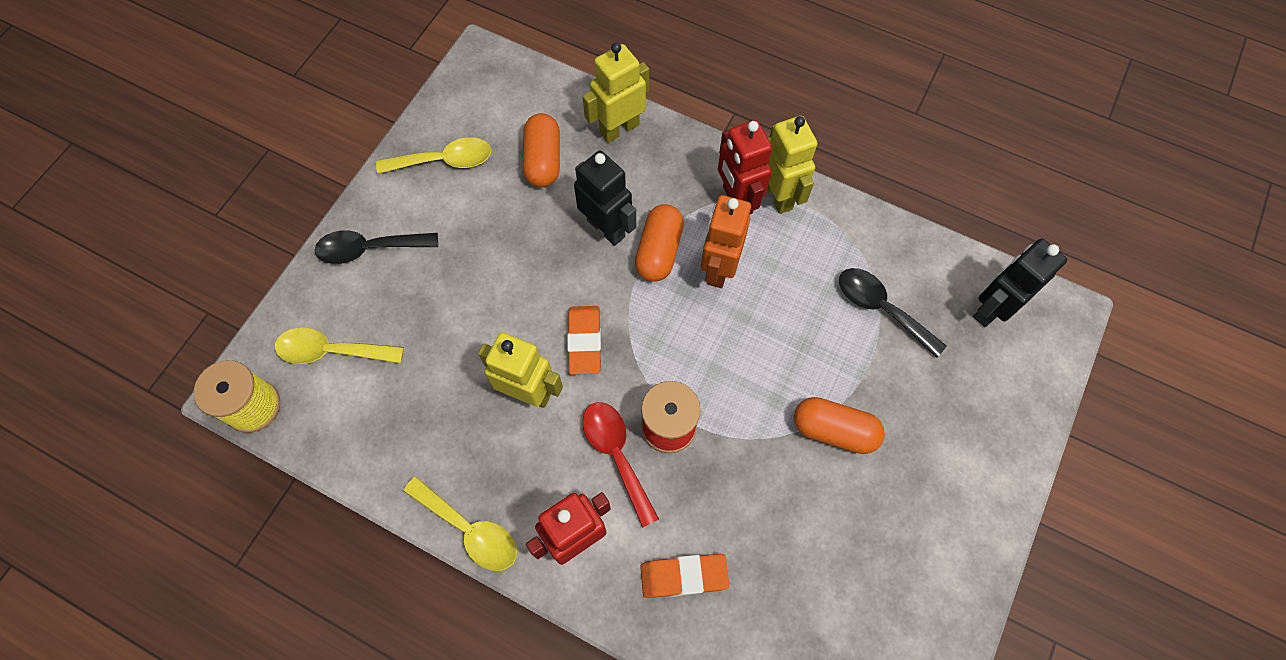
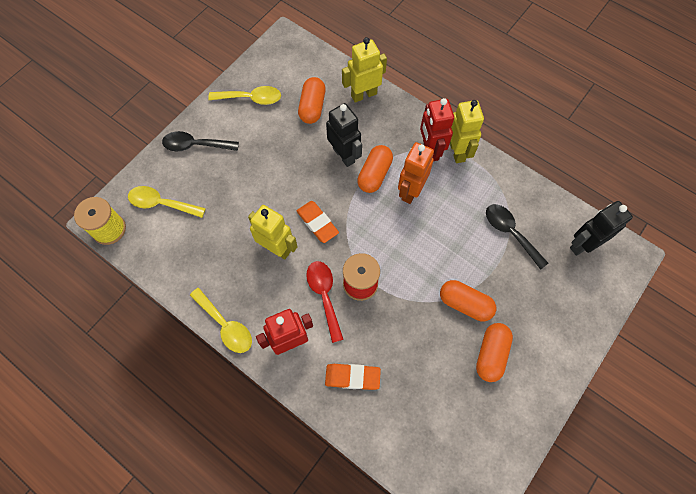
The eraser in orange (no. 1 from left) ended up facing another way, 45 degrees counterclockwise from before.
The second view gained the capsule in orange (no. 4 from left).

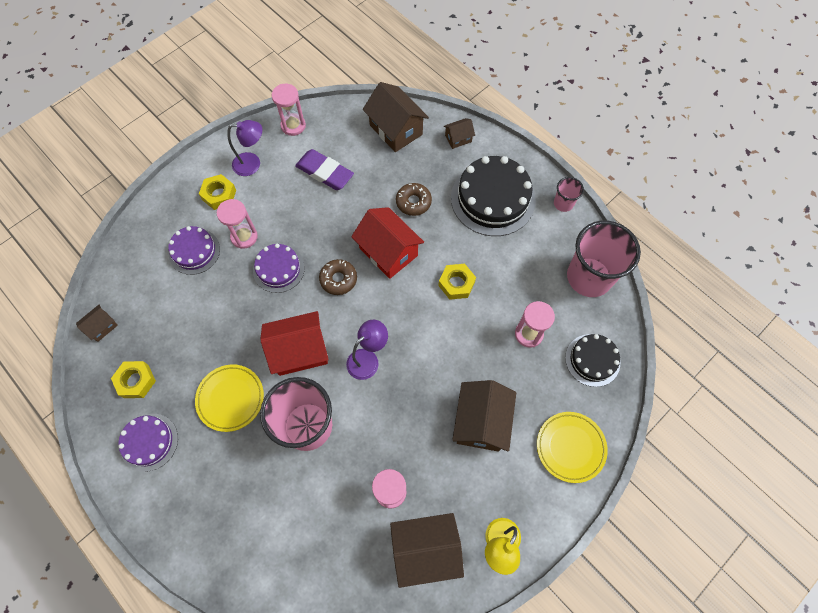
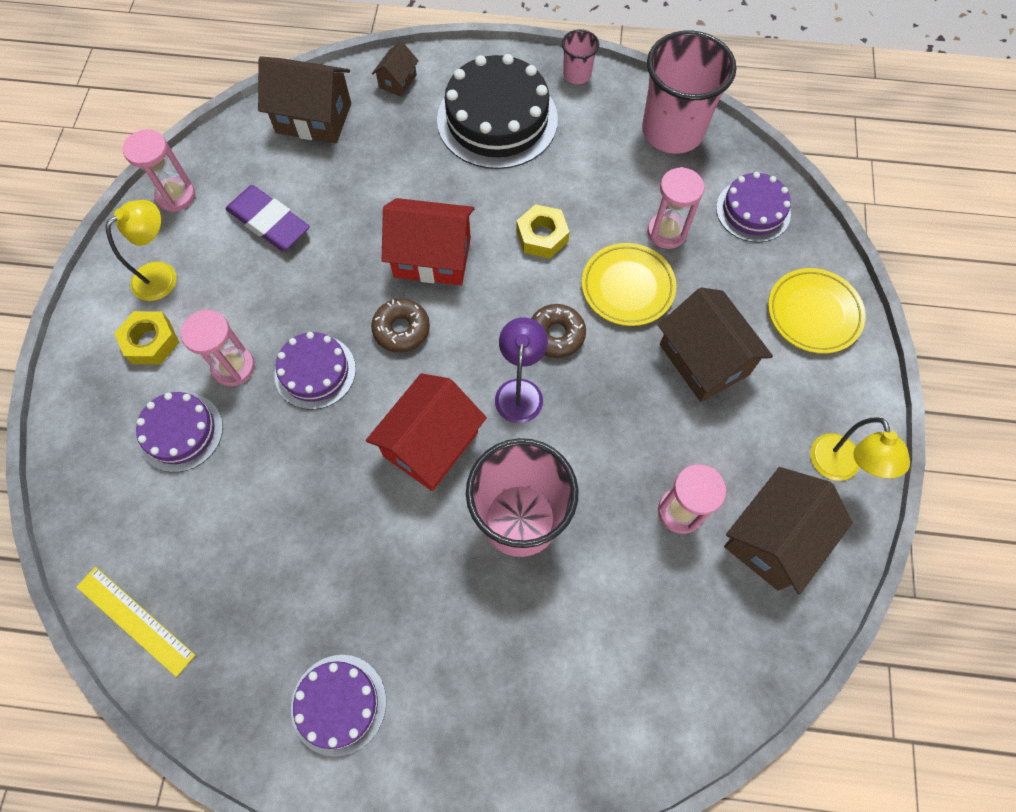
Where the house in brown (no. 1 from left) stood, the ruler in yellow came to stand.
What was the lamp in purple (no. 1 from left) turned into the lamp in yellow (no. 1 from left).
The eraser in purple ended up facing another way, 45 degrees clockwise from before.
The donut in brown (no. 2 from left) ended up elsewhere.
The plate in yellow (no. 1 from left) ended up elsewhere.
What was the cake in black (no. 2 from left) turned into the cake in purple (no. 4 from left).
The second view lost the nut in yellow (no. 1 from left).

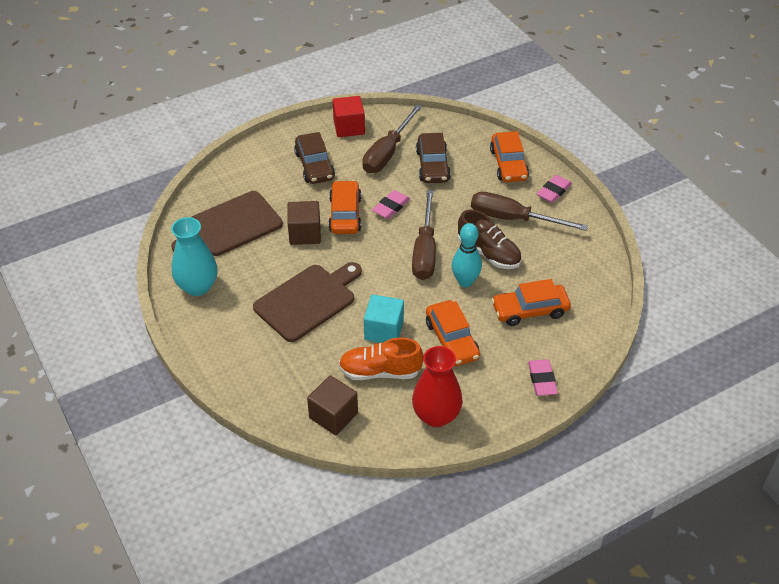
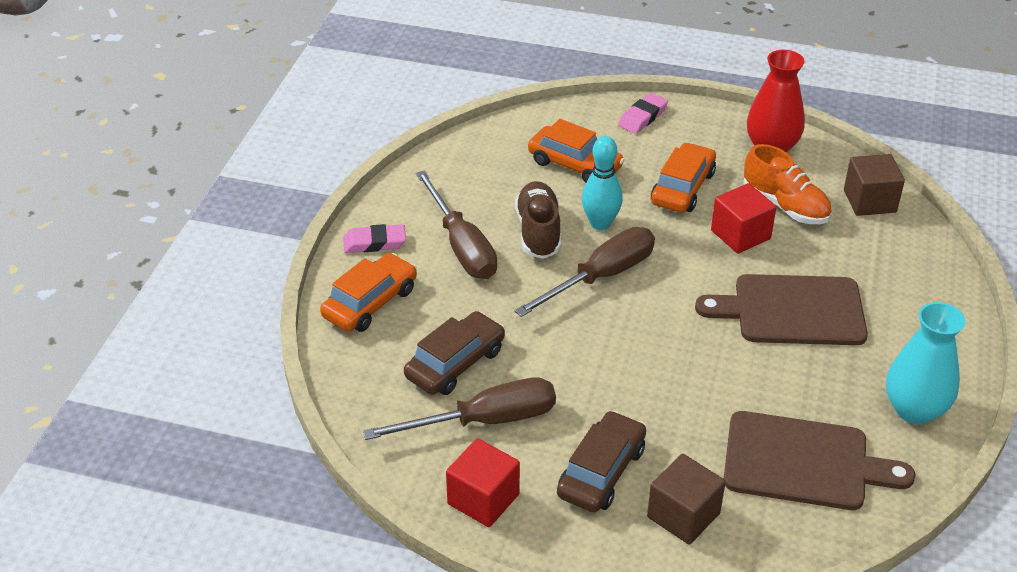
The cube in brown (no. 1 from left) ended up elsewhere.
What was the cube in turquoise turned into the cube in red (no. 2 from left).
The second view lost the car in orange (no. 1 from left).
The second view lost the eraser in pink (no. 1 from left).

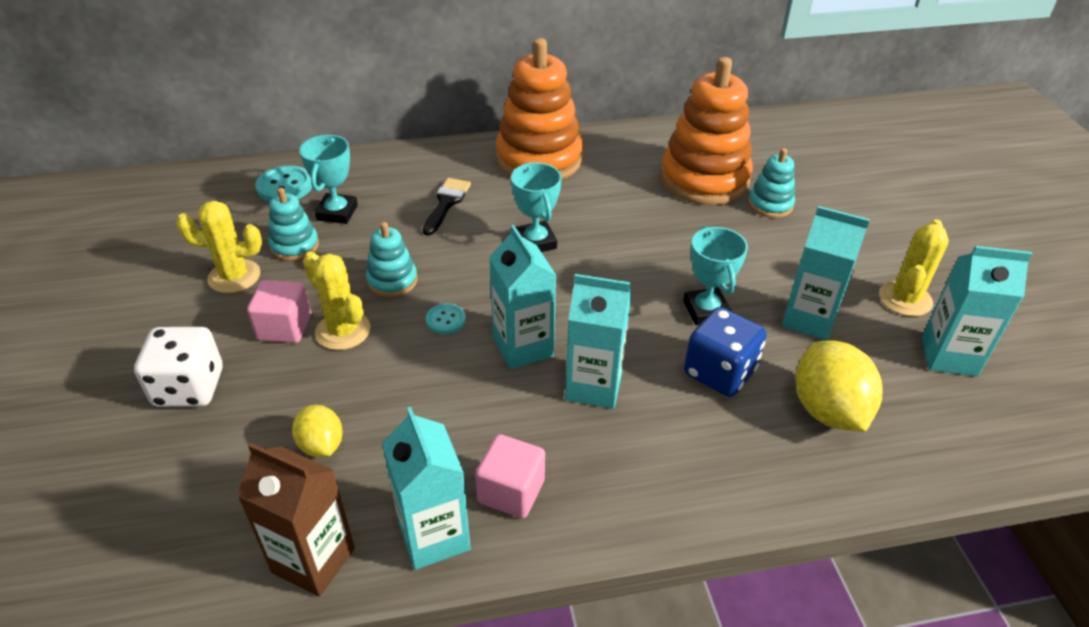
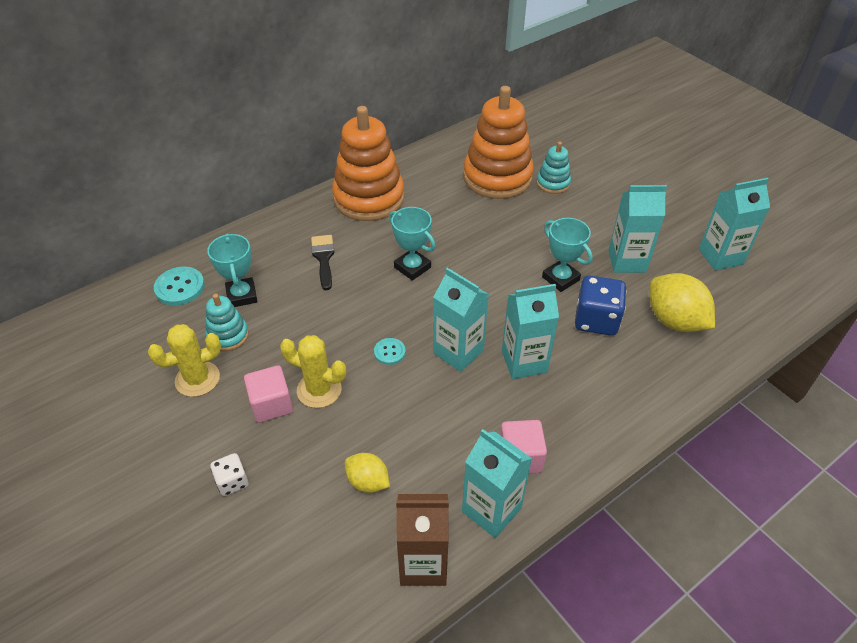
The size of the dice in white changed by a factor of 0.56.
The second view lost the stacking toy in turquoise (no. 2 from left).
The second view lost the cactus in yellow (no. 3 from left).

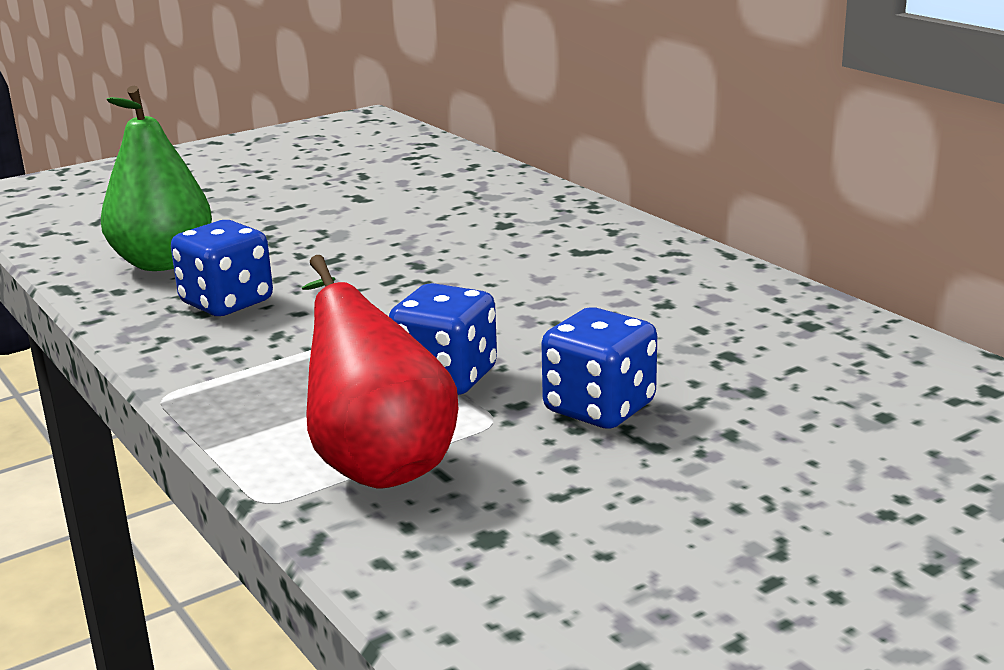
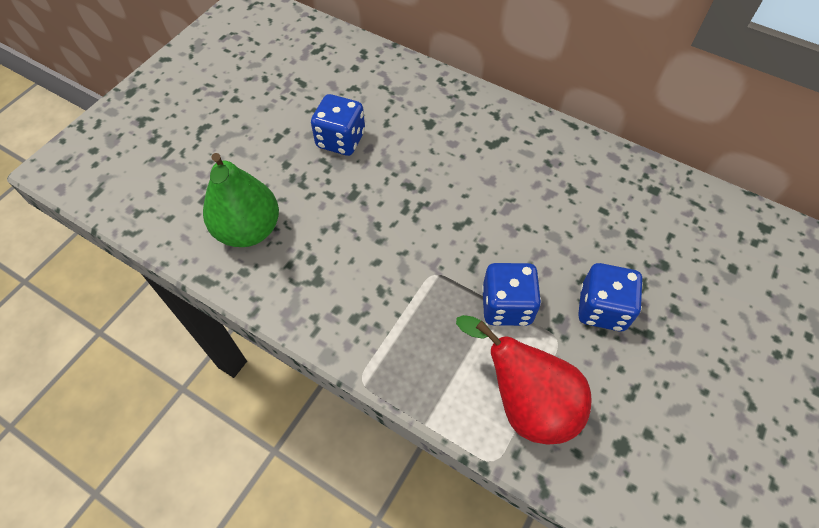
The dice in blue (no. 1 from left) ended up elsewhere.

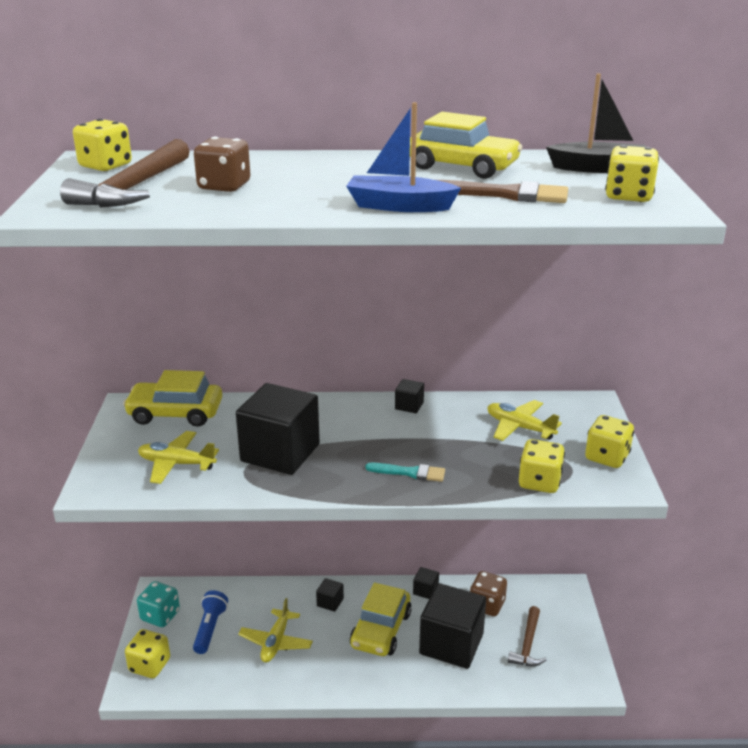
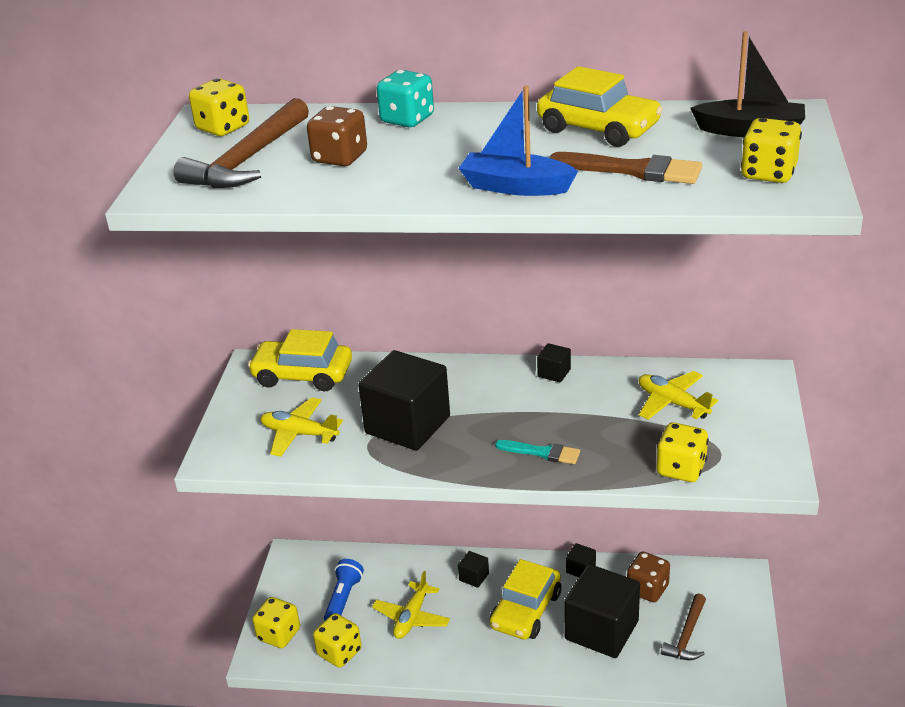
The dice in yellow (no. 4 from left in the first image) ended up elsewhere.
The dice in turquoise ended up elsewhere.

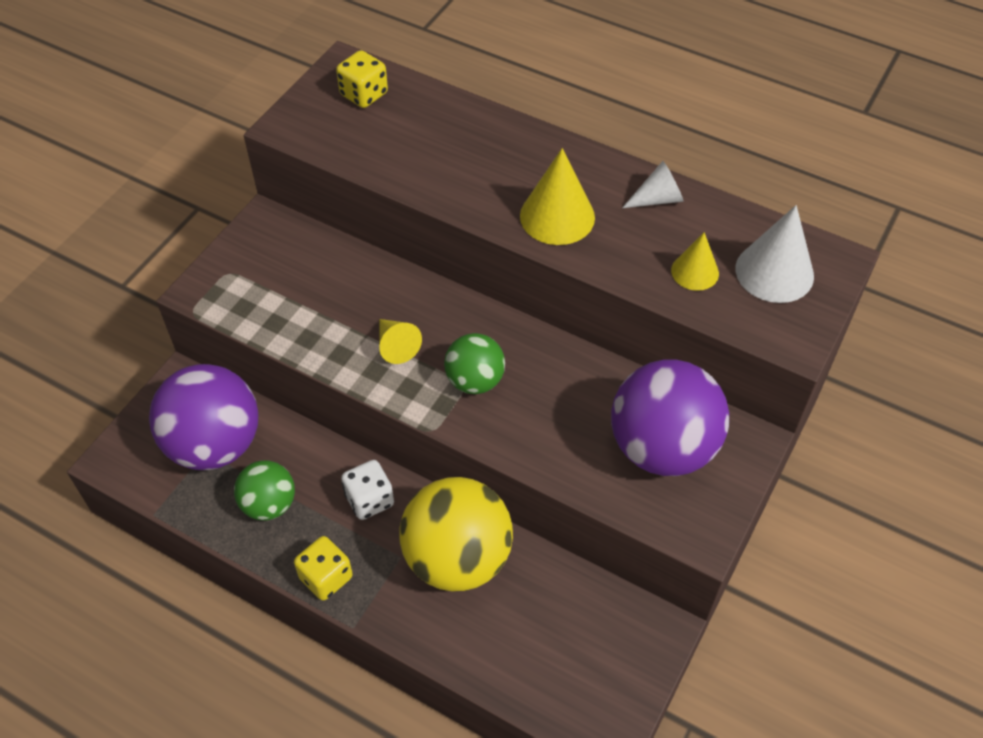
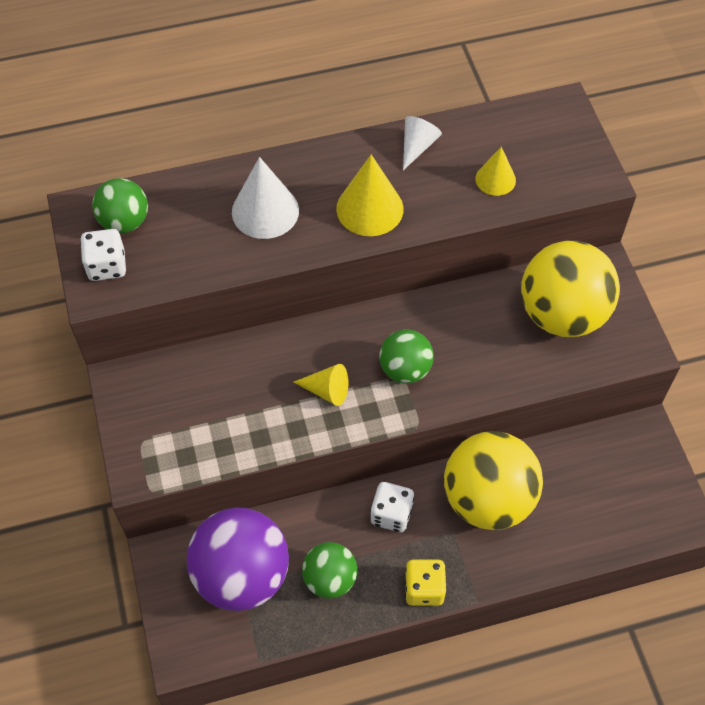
The second view gained the dice in white (no. 1 from left).
Where the dice in yellow (no. 2 from left) stood, the ball in green (no. 1 from left) came to stand.
The cone in white (no. 2 from left in the first image) ended up elsewhere.
What was the ball in purple (no. 2 from left) turned into the ball in yellow (no. 2 from left).

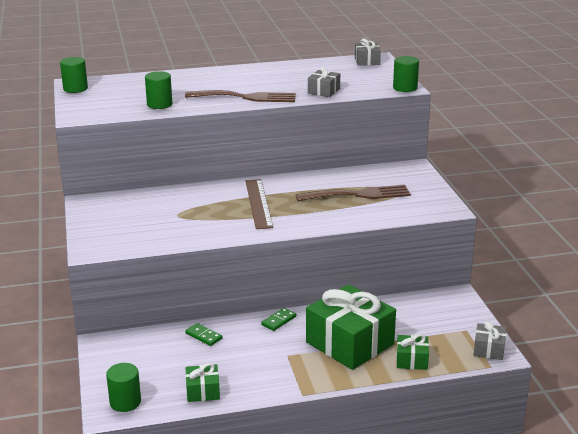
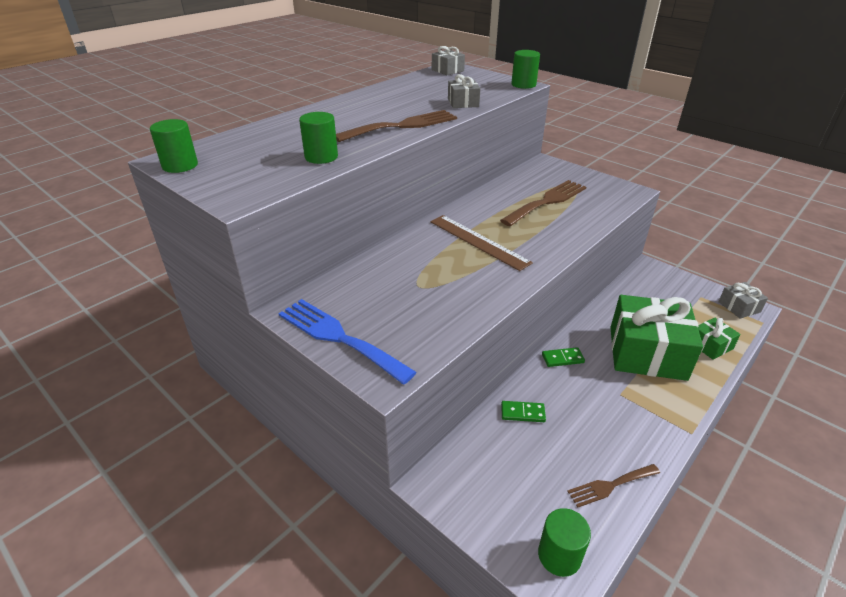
The second view gained the fork in blue.
The domino in green (no. 2 from left) ended up facing another way, 75 degrees clockwise from before.
Where the gift in green (no. 1 from left) stood, the fork in brown (no. 3 from left) came to stand.

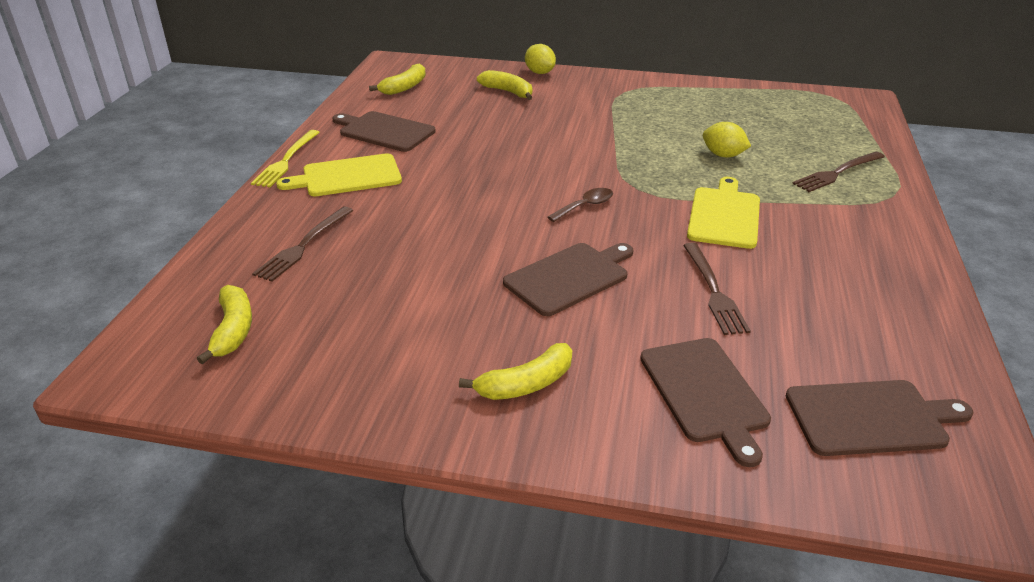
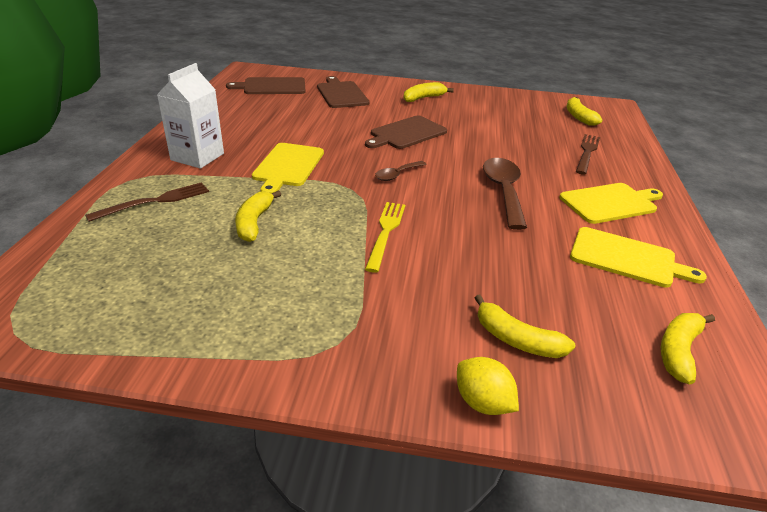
The second view gained the carton in white.
Where the lemon in yellow (no. 2 from left) stood, the banana in yellow (no. 1 from left) came to stand.
The fork in yellow ended up elsewhere.
The second view gained the spoon in brown (no. 2 from left).
What was the cutting board in brown (no. 1 from left) turned into the cutting board in yellow (no. 3 from left).
The second view lost the fork in brown (no. 2 from left).

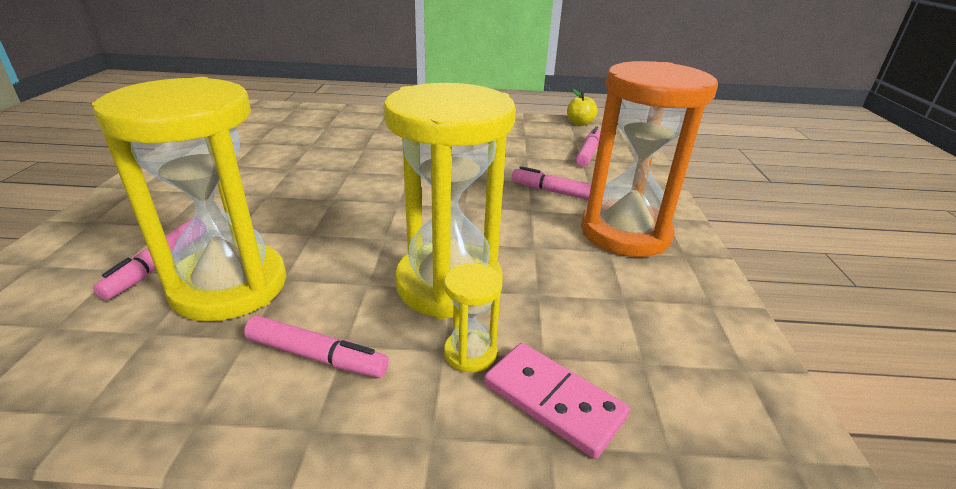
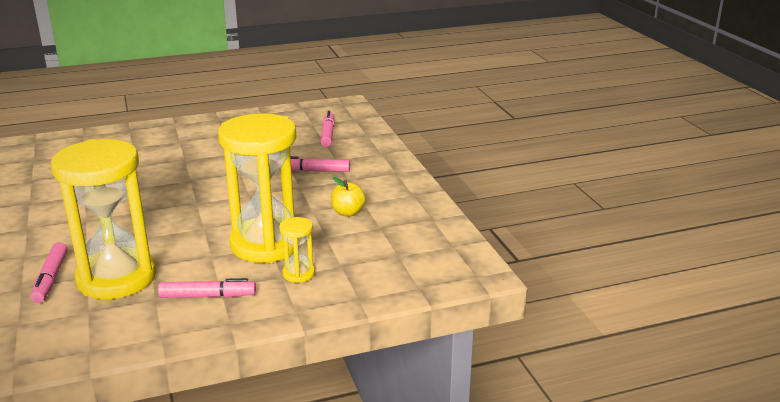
The apple in yellow ended up elsewhere.
The second view lost the domino in pink.
The second view lost the hourglass in orange.

